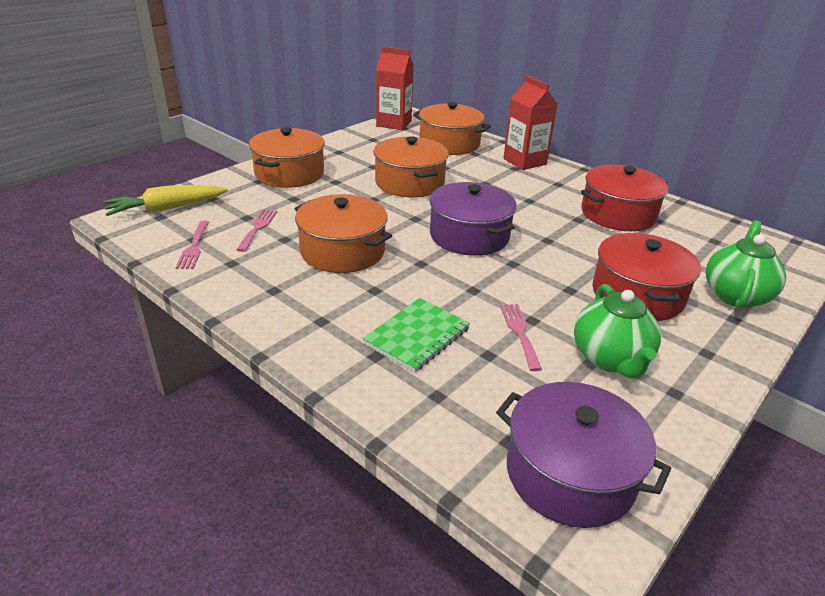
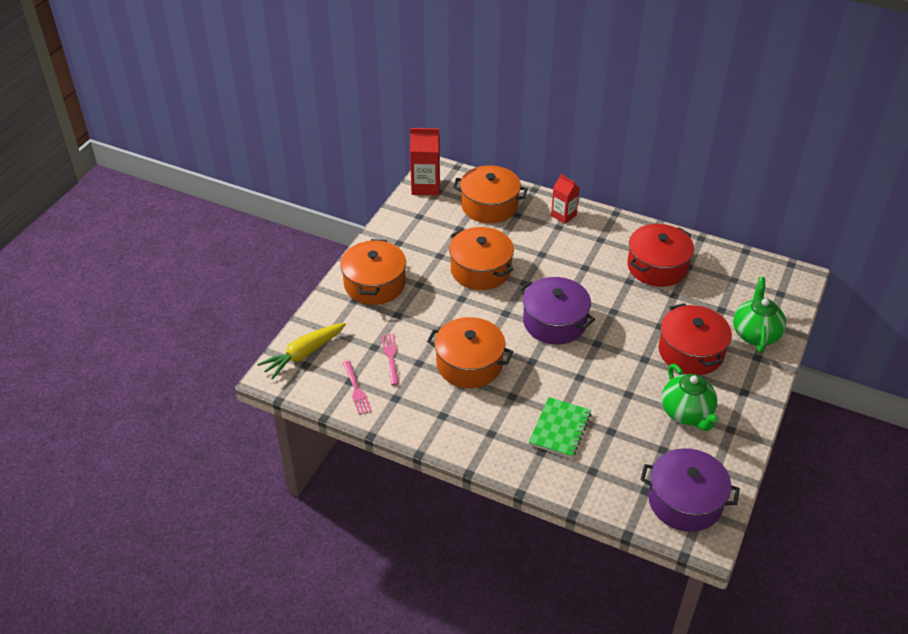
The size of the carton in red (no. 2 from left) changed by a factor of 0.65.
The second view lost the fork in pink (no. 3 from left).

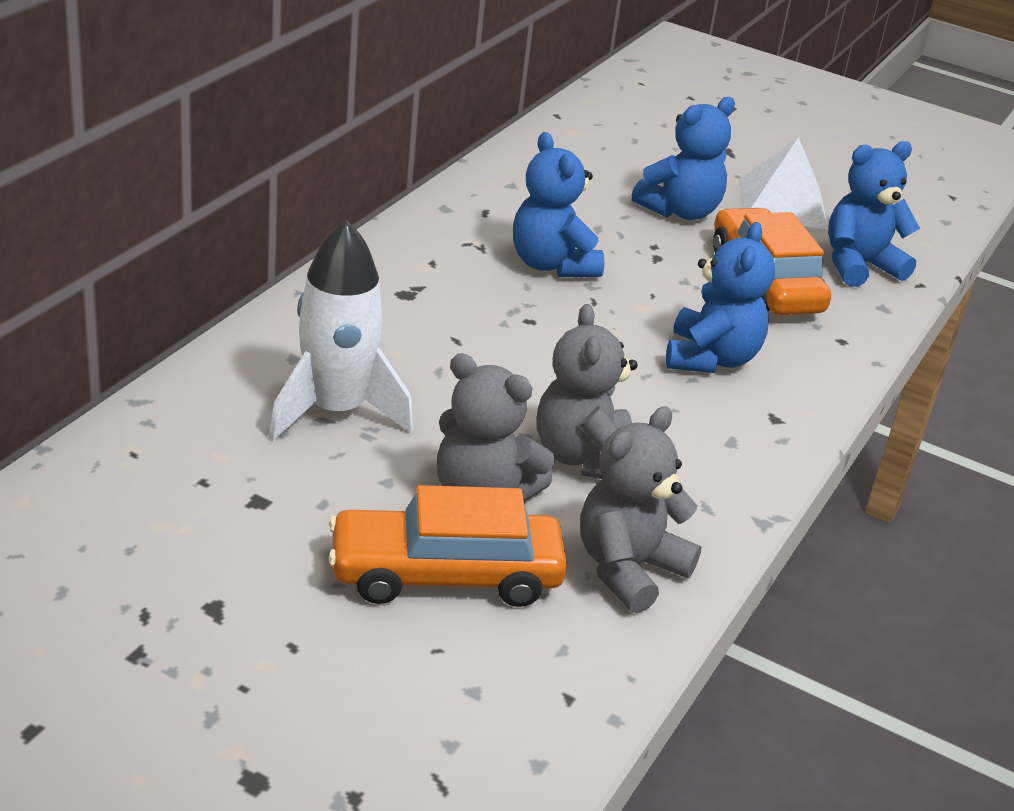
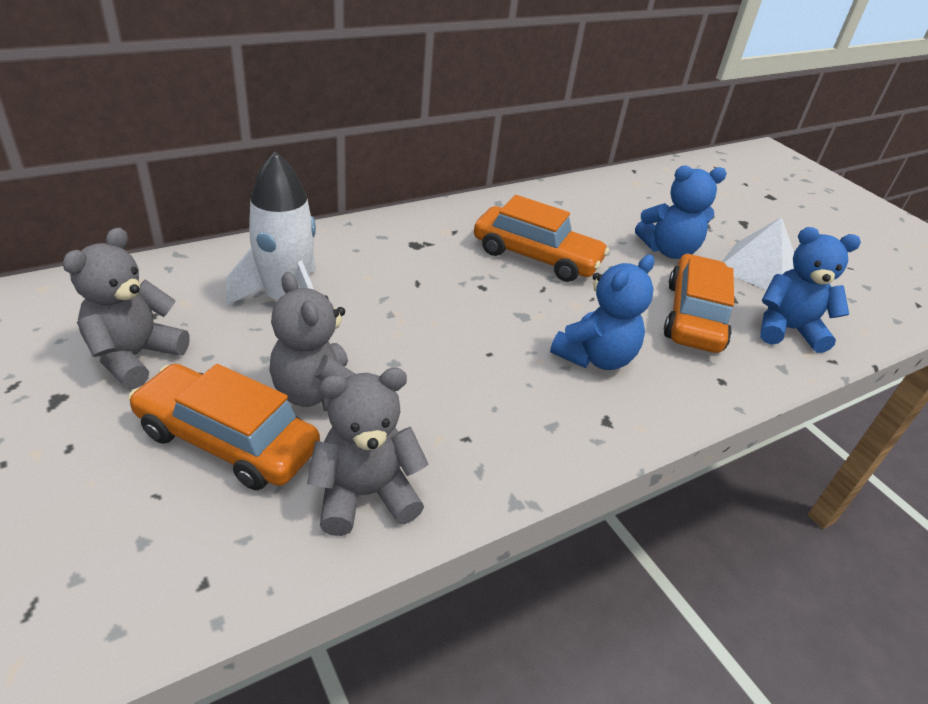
The teddy bear in grey (no. 2 from left in the first image) ended up elsewhere.
Where the teddy bear in blue (no. 1 from left) stood, the car in orange (no. 2 from left) came to stand.

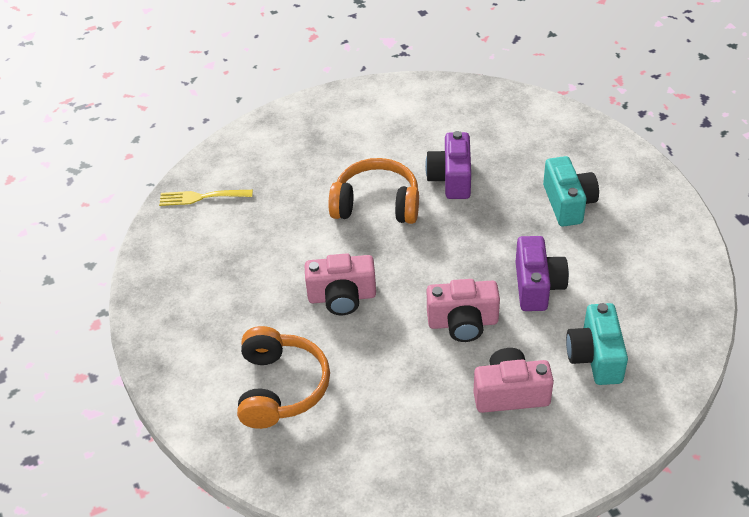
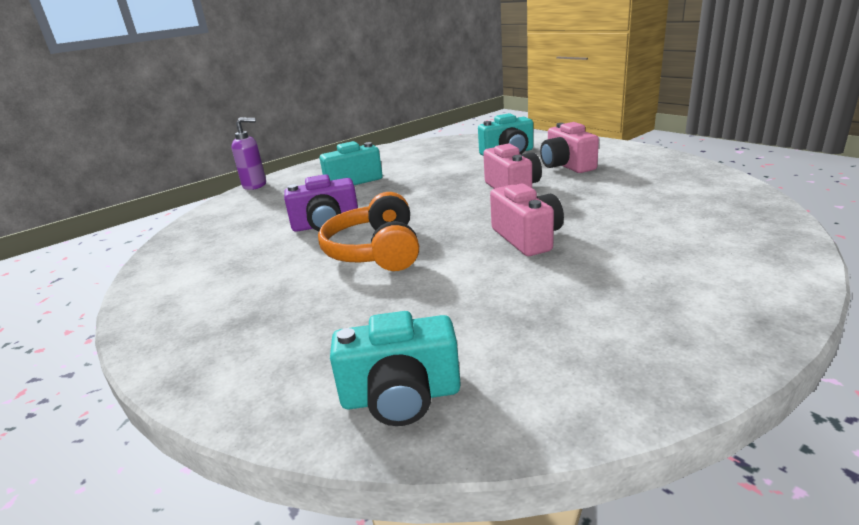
The second view gained the soap dispenser in purple.
Where the fork in yellow stood, the camera in turquoise (no. 2 from left) came to stand.
The second view lost the headphones in orange (no. 1 from left).
The second view lost the camera in purple (no. 2 from left).

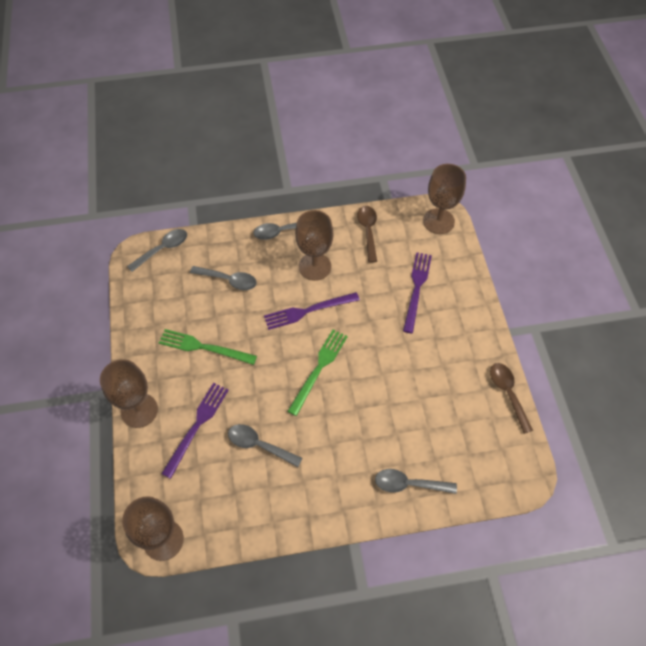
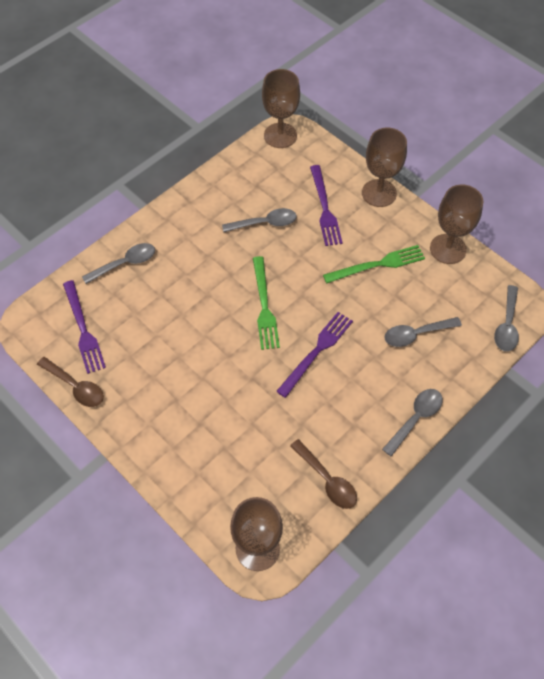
The fork in purple (no. 3 from left in the first image) ended up elsewhere.
The goblet in brown (no. 3 from left in the first image) ended up elsewhere.

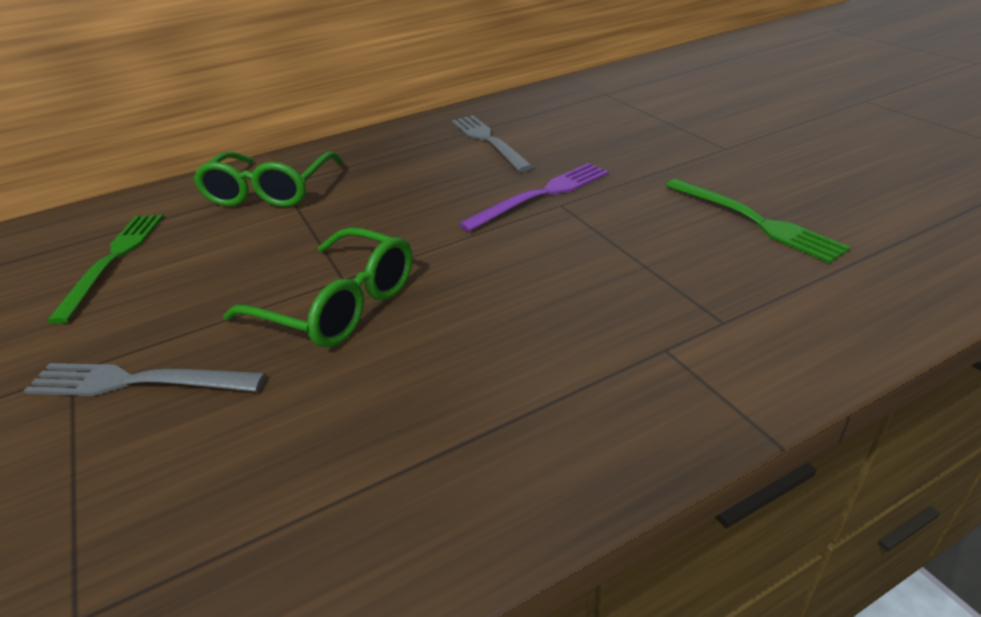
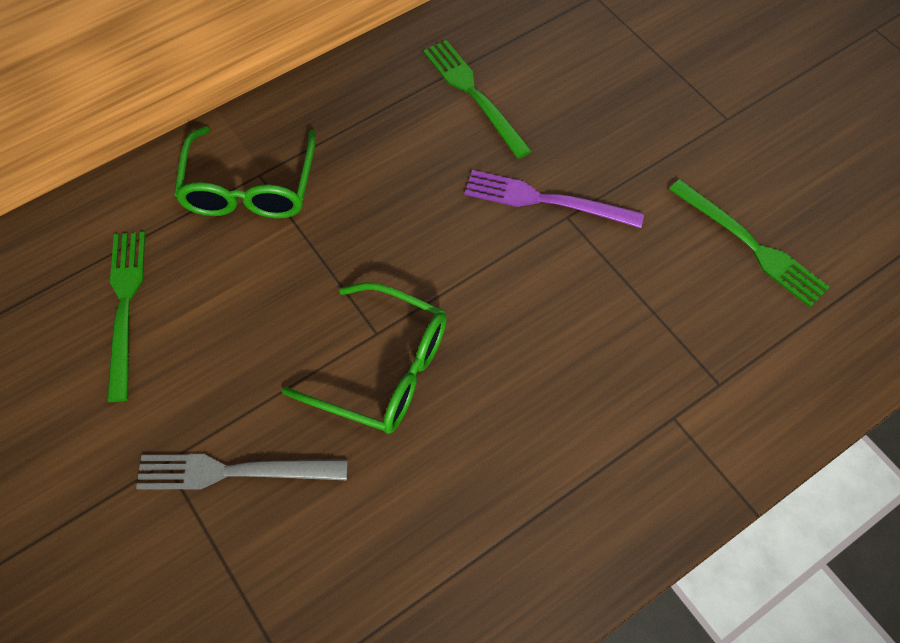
What was the fork in grey (no. 2 from left) turned into the fork in green (no. 2 from left).
The fork in purple ended up facing another way, 120 degrees counterclockwise from before.

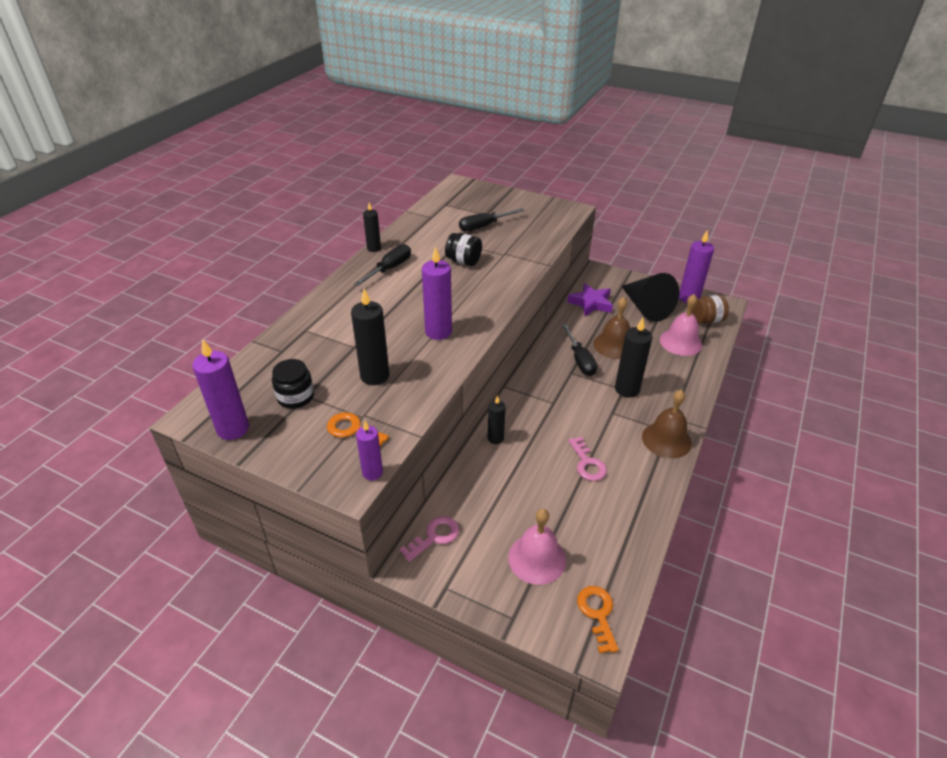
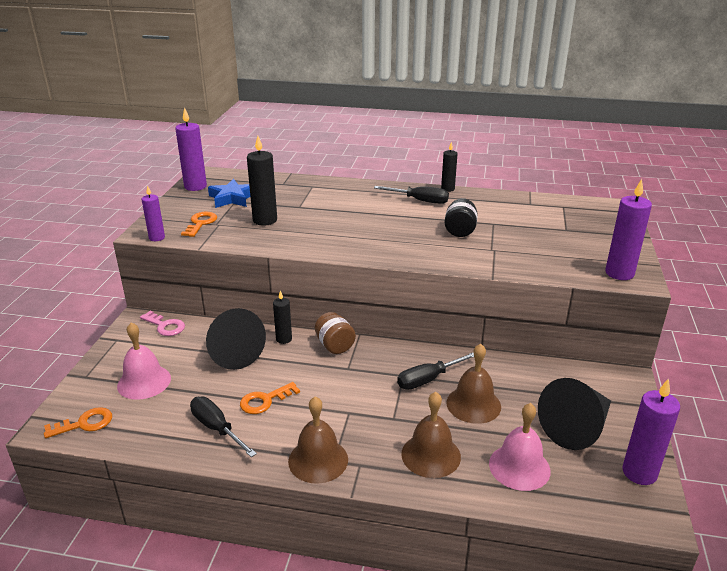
The screwdriver in black (no. 2 from left in the first image) ended up elsewhere.
The second view gained the cone in black (no. 1 from left).
Where the jar in black (no. 1 from left) stood, the star in blue came to stand.
What was the key in pink (no. 2 from left) turned into the key in orange (no. 3 from left).
The jar in brown ended up elsewhere.
The second view gained the bell in brown (no. 2 from left).
The candle in purple (no. 3 from left) ended up elsewhere.
The second view lost the star in purple.
The second view lost the candle in black (no. 4 from left).

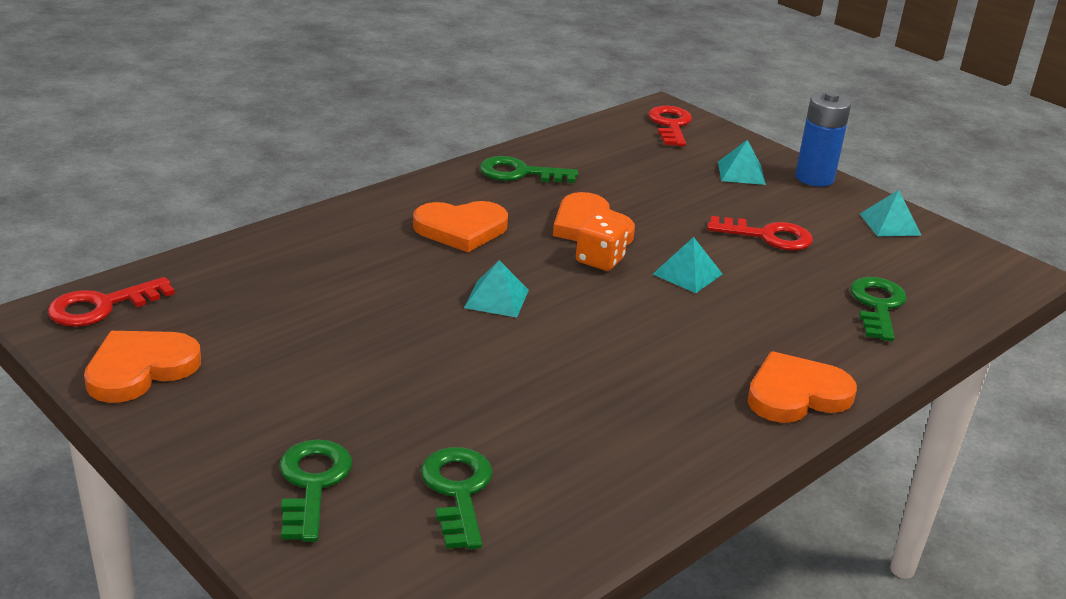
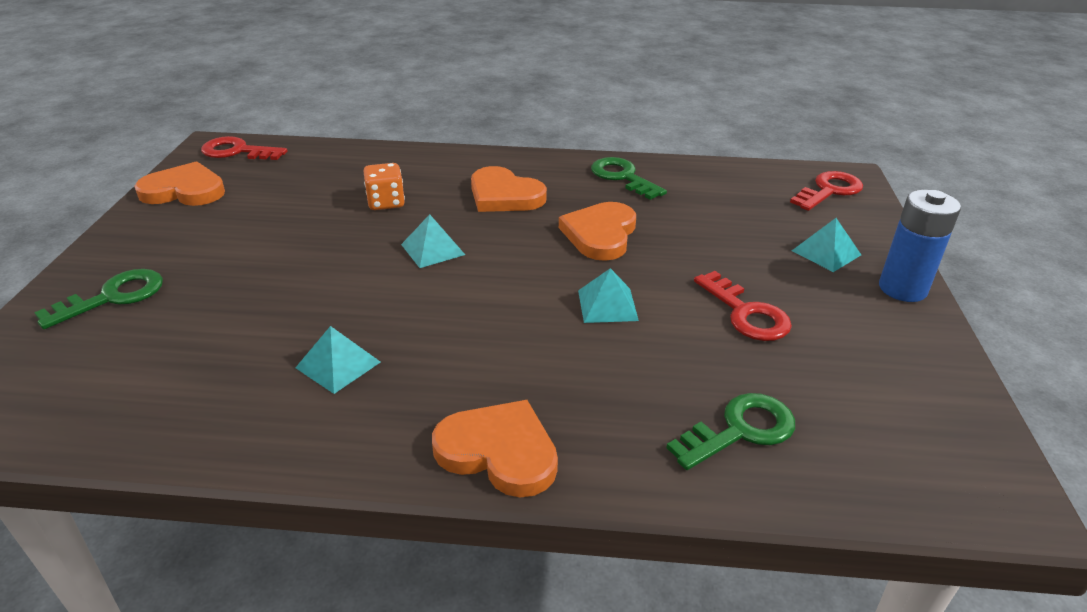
The pyramid in turquoise (no. 4 from left in the first image) ended up elsewhere.
The dice in orange ended up elsewhere.
The second view lost the key in green (no. 2 from left).

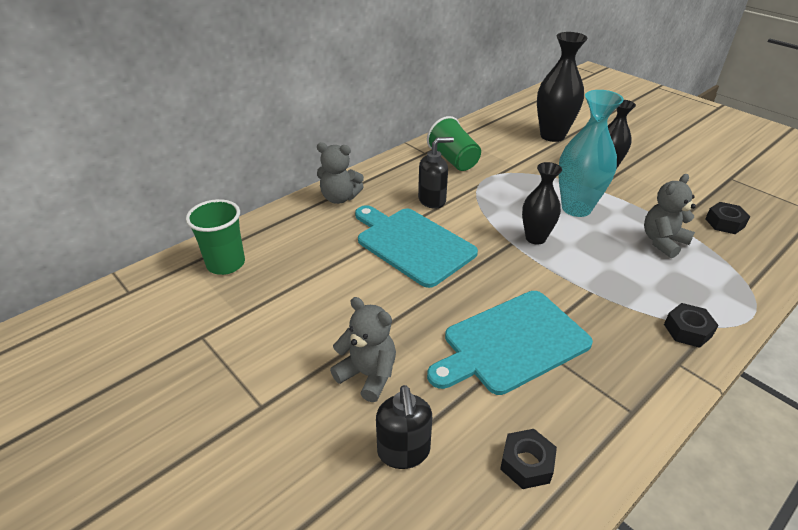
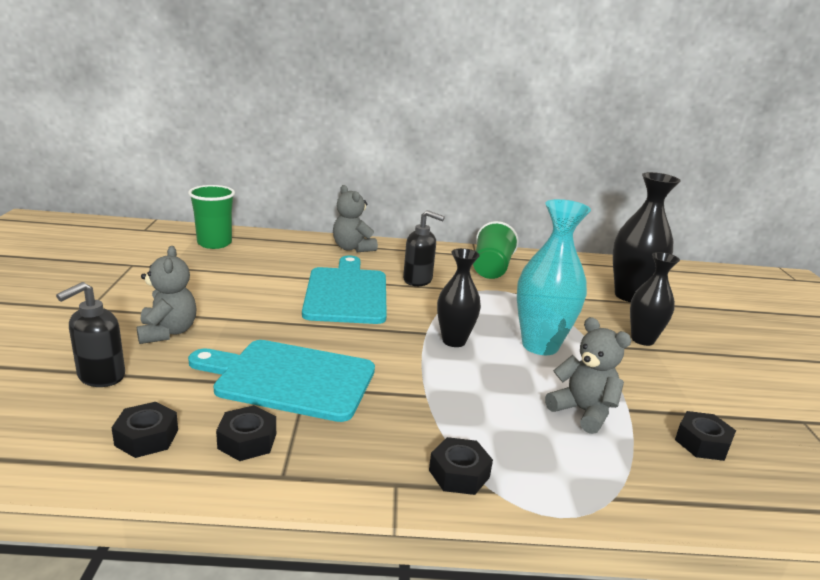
The second view gained the nut in black (no. 2 from left).
The teddy bear in grey (no. 3 from left) ended up facing another way, 45 degrees clockwise from before.

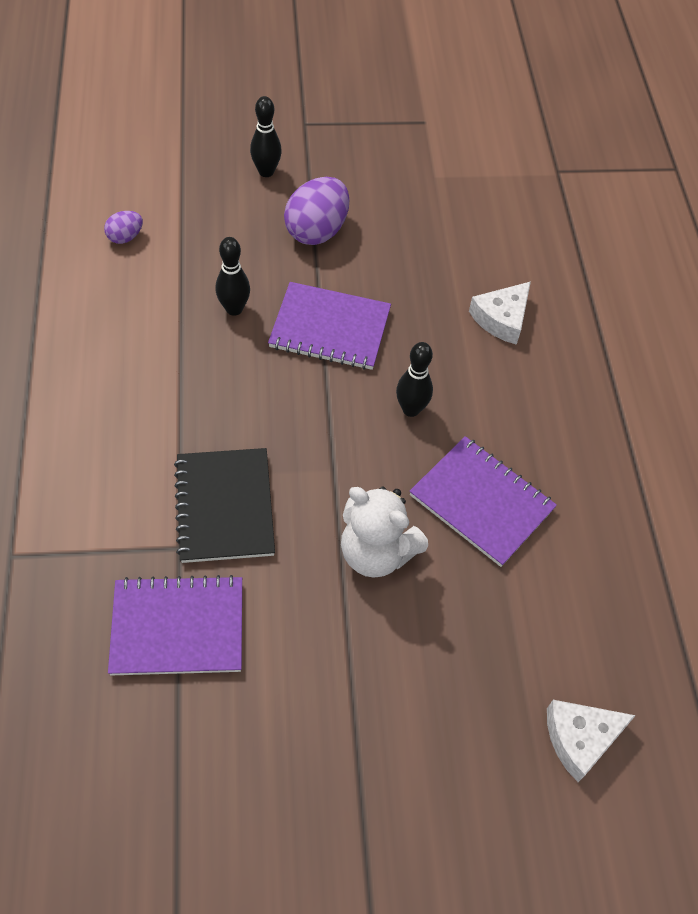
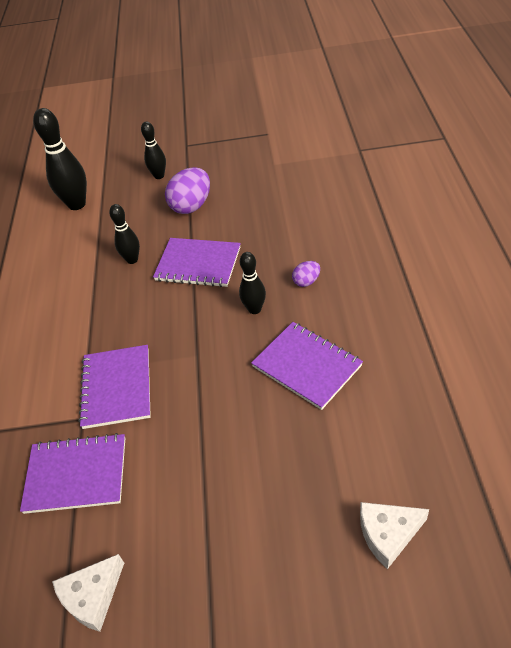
The second view gained the bowling pin in black (no. 1 from left).
The cheese in white (no. 1 from left) ended up elsewhere.
What was the notebook in black turned into the notebook in purple (no. 2 from left).
The egg in purple (no. 1 from left in the first image) ended up elsewhere.
The second view lost the teddy bear in white.

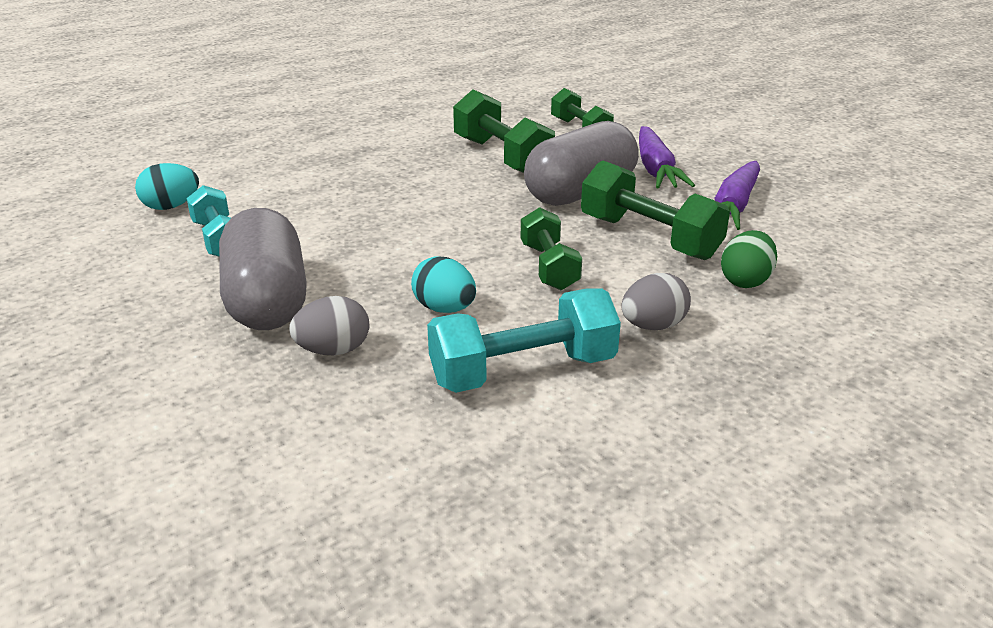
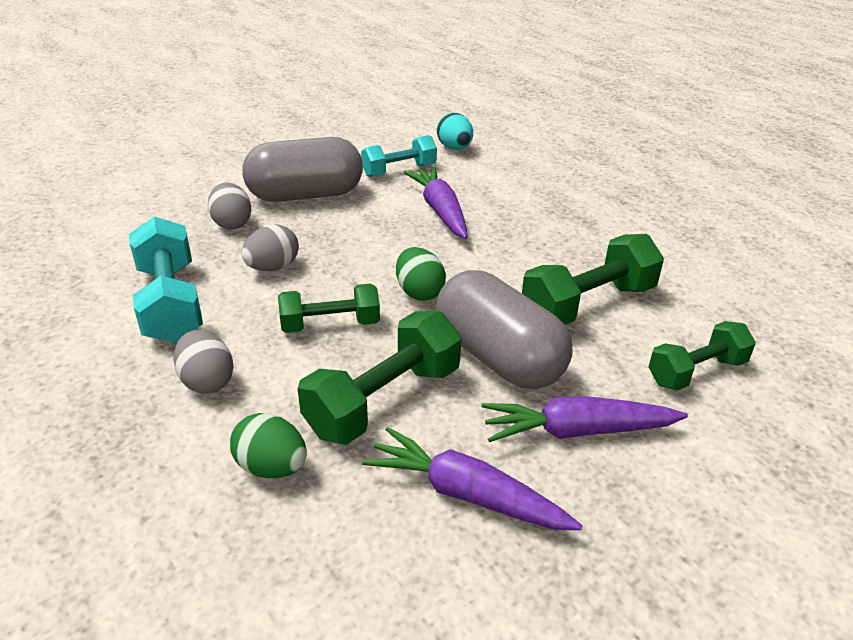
What was the egg in turquoise (no. 2 from left) turned into the egg in grey (no. 3 from left).
The second view gained the egg in green (no. 2 from left).
The second view gained the carrot in purple (no. 1 from left).

